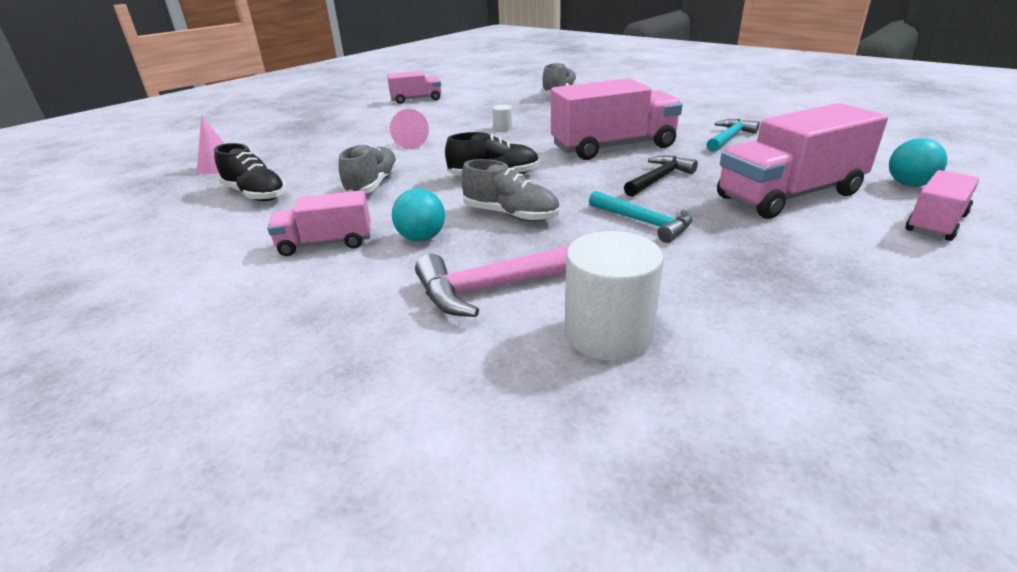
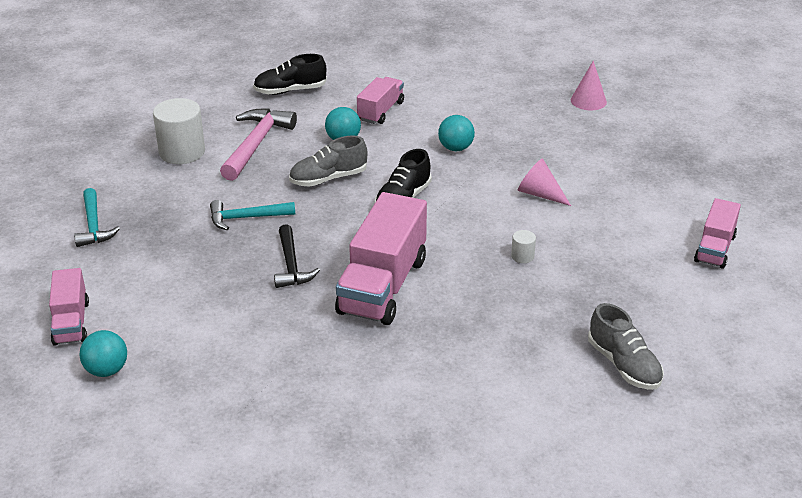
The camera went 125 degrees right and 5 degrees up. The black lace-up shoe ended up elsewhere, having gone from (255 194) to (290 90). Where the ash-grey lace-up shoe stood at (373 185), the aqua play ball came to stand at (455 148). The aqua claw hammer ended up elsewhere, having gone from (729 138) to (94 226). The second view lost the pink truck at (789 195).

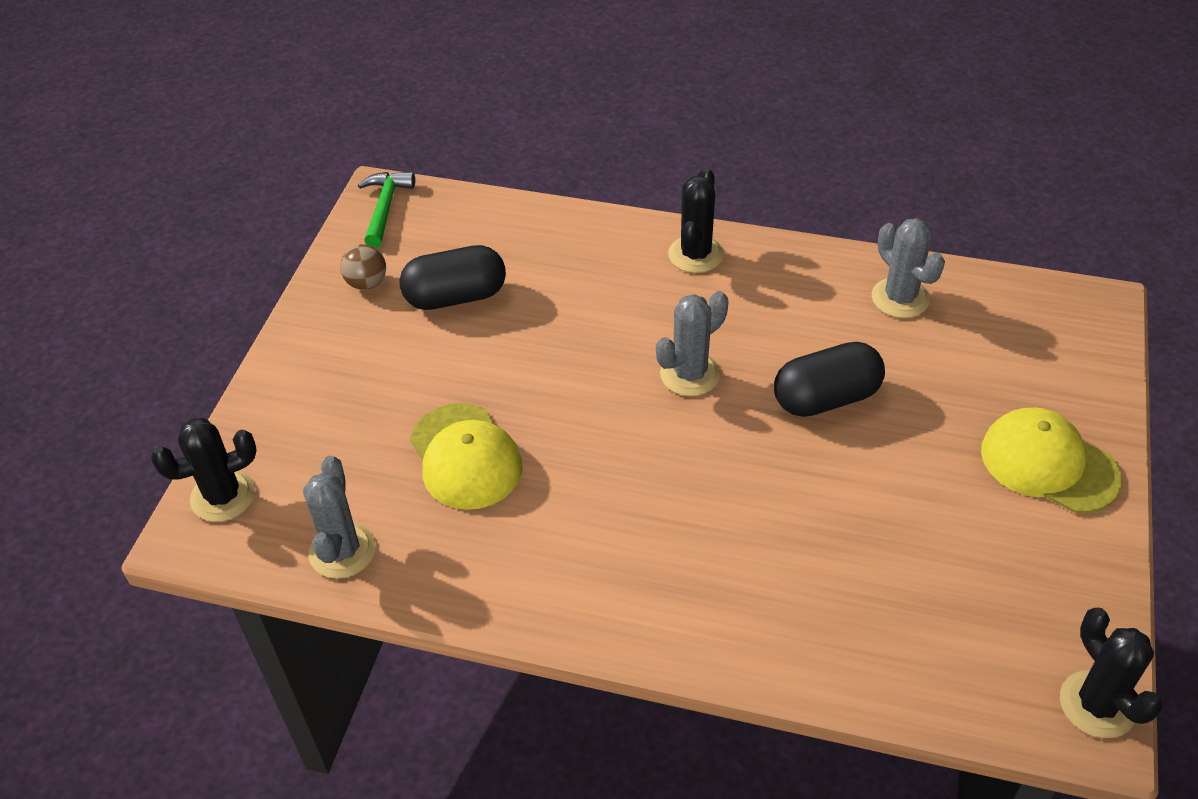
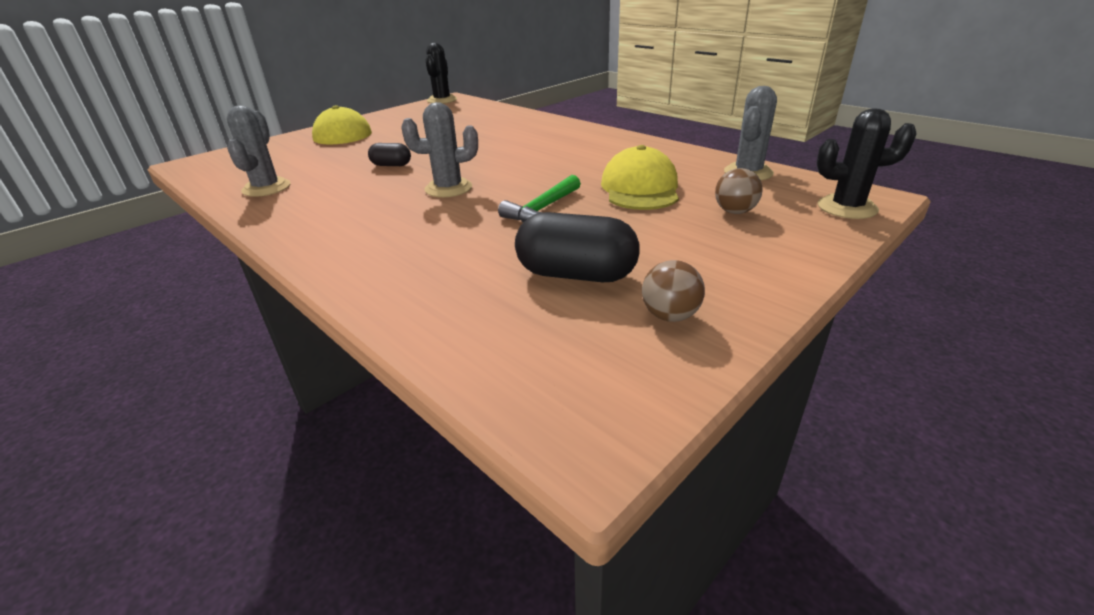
The camera went 150 degrees left and 15 degrees down. The green claw hammer ended up elsewhere, having gone from (385 208) to (542 209). The second view lost the black saguaro cactus at (695 254). The size of the black pill shape at (826 398) changed by a factor of 0.55. The second view gained the russet play ball at (734 212).

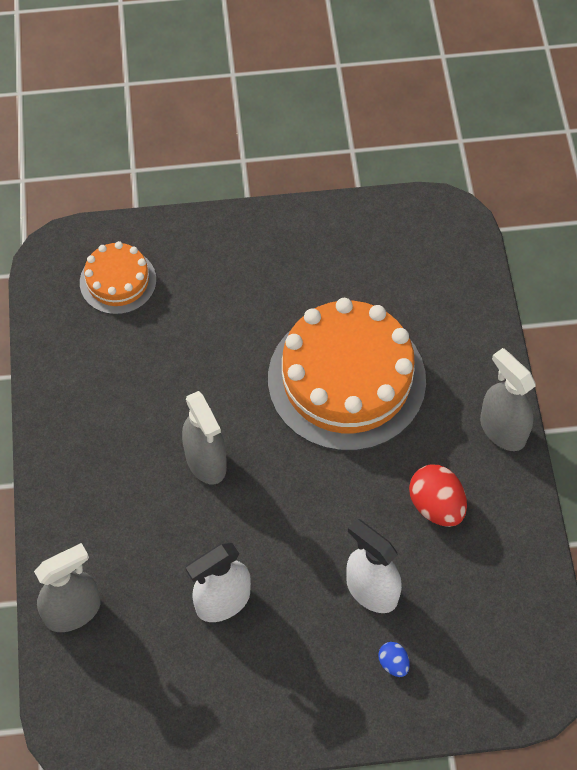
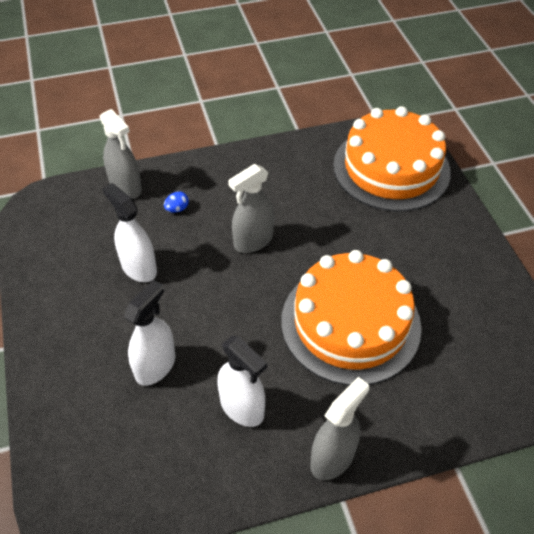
The camera went 80 degrees right and 10 degrees down. The size of the bright orange gateau at (118 281) changed by a factor of 1.99. The blue egg ended up elsewhere, having gone from (393 663) to (177 209). Where the red egg stood at (436 506), the pure white spray bottle came to stand at (242 407).

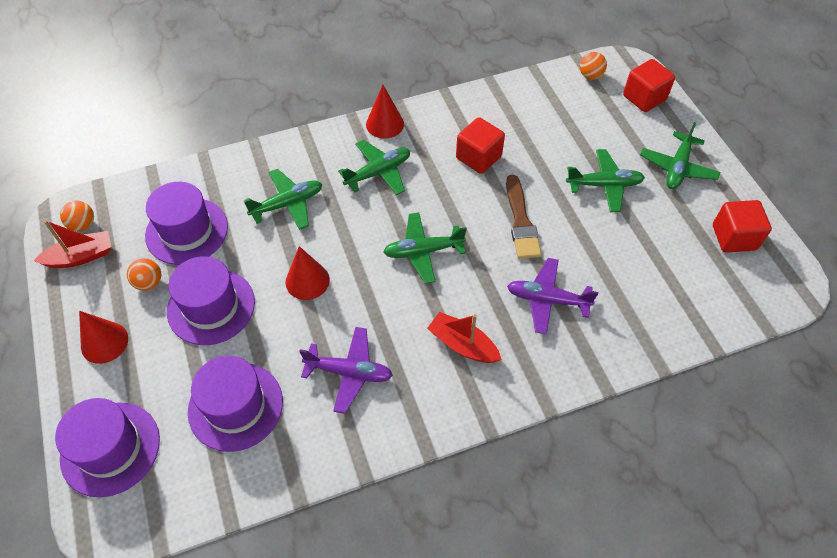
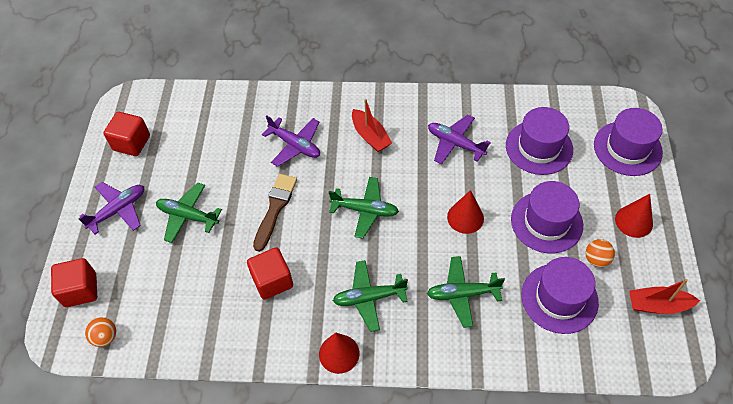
The camera went 155 degrees left and 0 degrees up. The second view lost the bright orange play ball at (83 225). What was the green toy plane at (677 168) turned into the royal purple toy plane at (118 210).

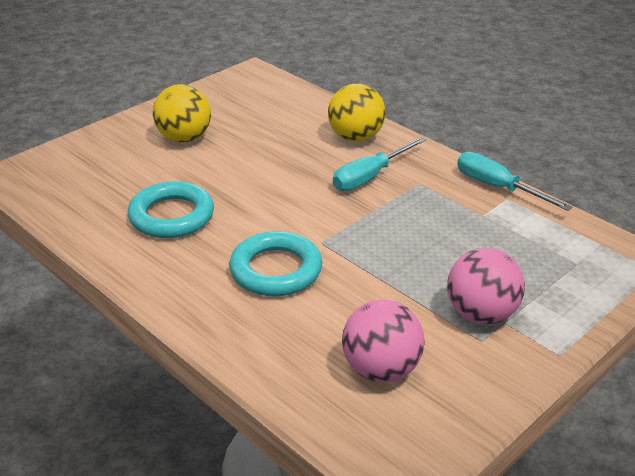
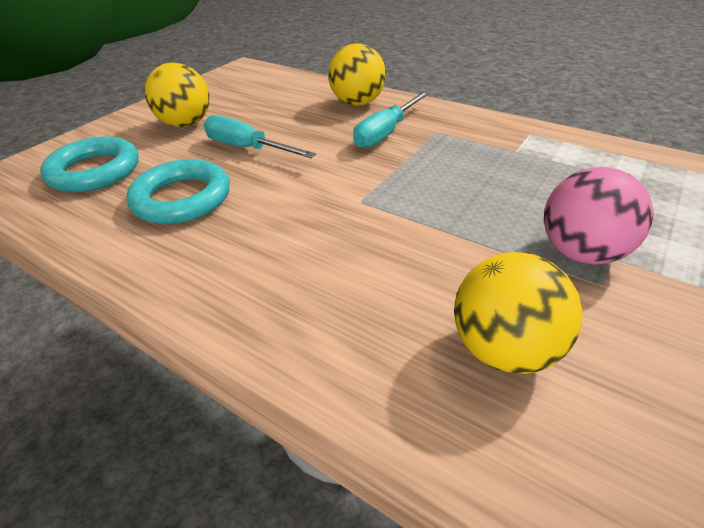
The camera went 10 degrees left and 5 degrees up. The aqua ring ended up elsewhere, having gone from (276 270) to (95 171). What was the pink play ball at (381 369) turned into the yellow play ball at (504 349). The aqua flat screwdriver ended up elsewhere, having gone from (497 187) to (247 148).

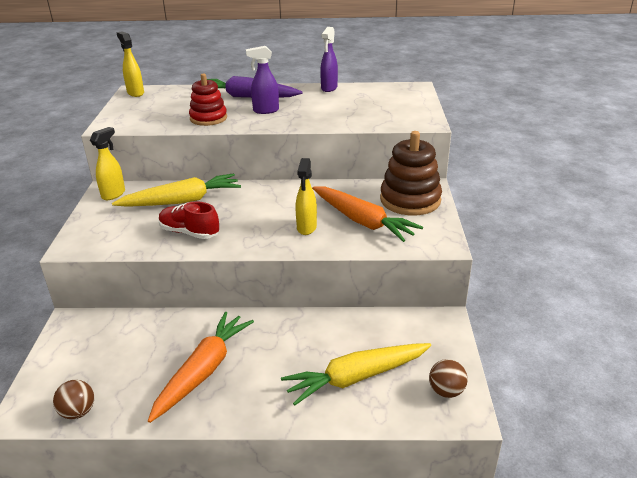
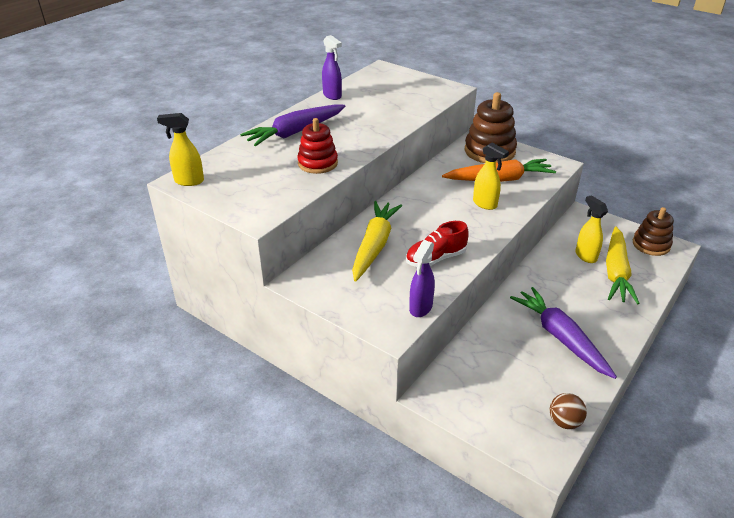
The camera went 55 degrees left and 5 degrees up. The yellow spray bottle ended up elsewhere, having gone from (114 194) to (585 256). What was the bright orange carrot at (203 371) turned into the royal purple carrot at (560 337). The royal purple spray bottle ended up elsewhere, having gone from (265 111) to (420 308). Where the russet play ball stood at (446 391), the russet ring stacker came to stand at (651 244).

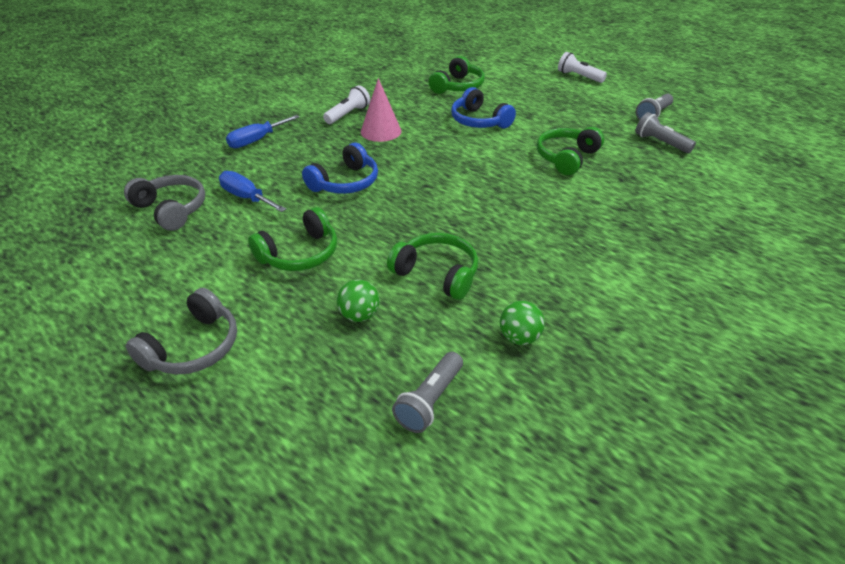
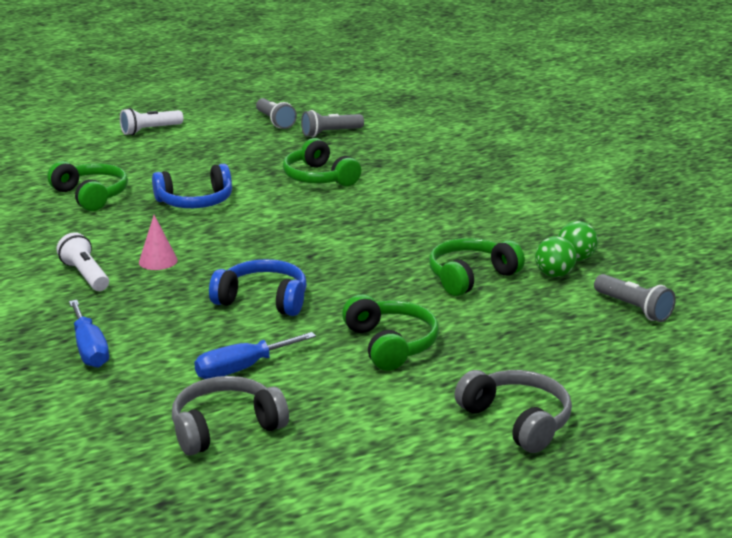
The camera went 70 degrees left and 15 degrees down. The blue headset at (345 182) ended up facing another way, 45 degrees counterclockwise from before. The green play ball ended up elsewhere, having gone from (359 315) to (554 274). The size of the pink cone shape at (381 131) changed by a factor of 0.66.

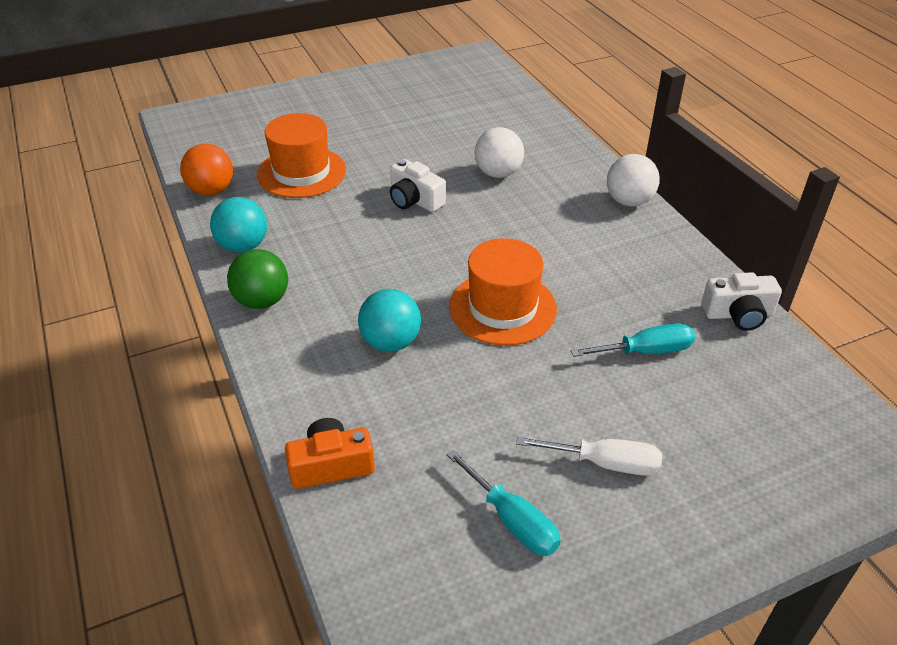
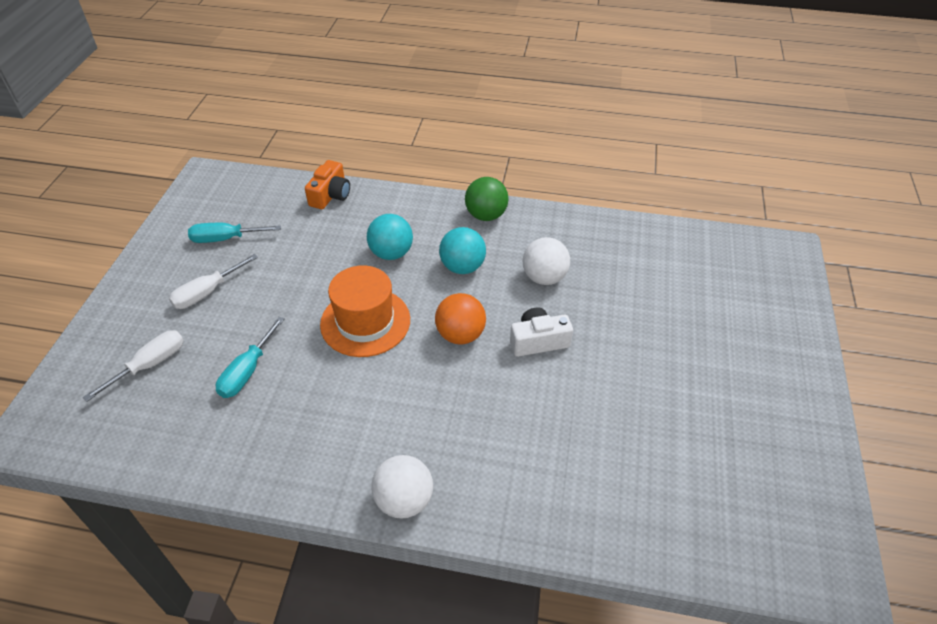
The camera went 125 degrees right and 5 degrees up. The bright orange play ball ended up elsewhere, having gone from (211 191) to (460 335). The aqua play ball ended up elsewhere, having gone from (243 246) to (462 267). The second view lost the bright orange hat at (301 172). The pure white play ball ended up elsewhere, having gone from (498 173) to (544 277). The second view lost the pure white compact camera at (738 314). The second view gained the pure white flat screwdriver at (150 365).

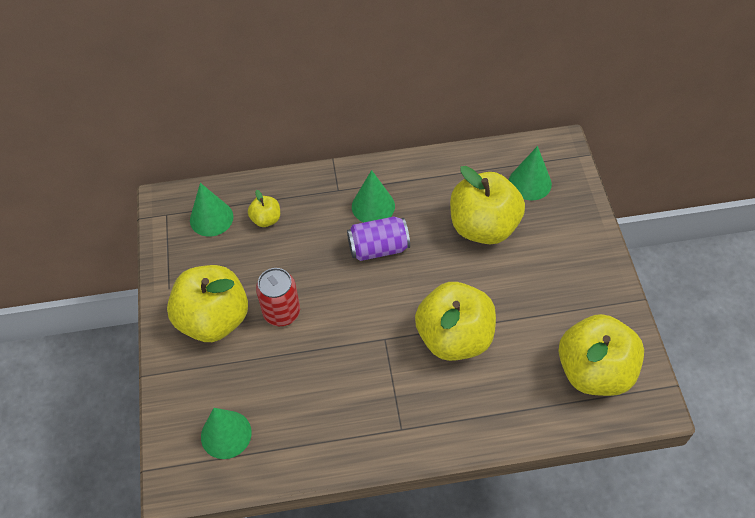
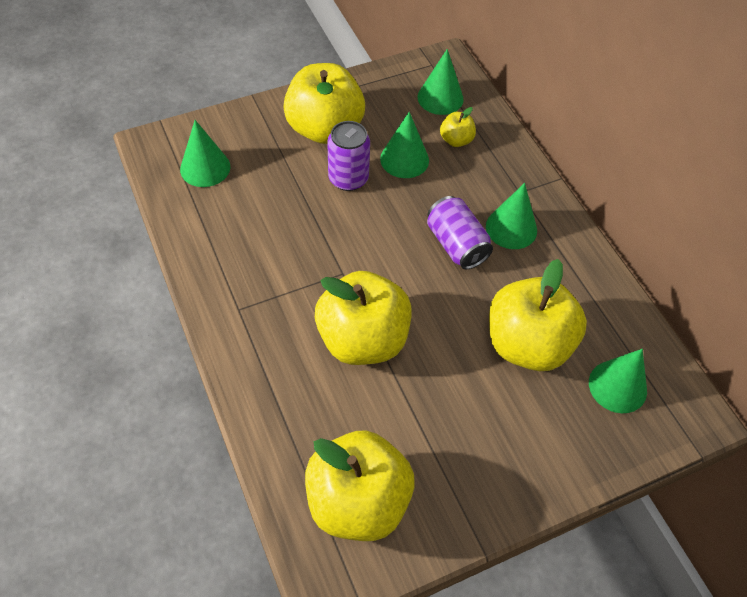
The camera went 70 degrees right and 0 degrees up. What was the red can at (281 312) turned into the royal purple can at (348 178). The second view gained the green cone shape at (404 159).

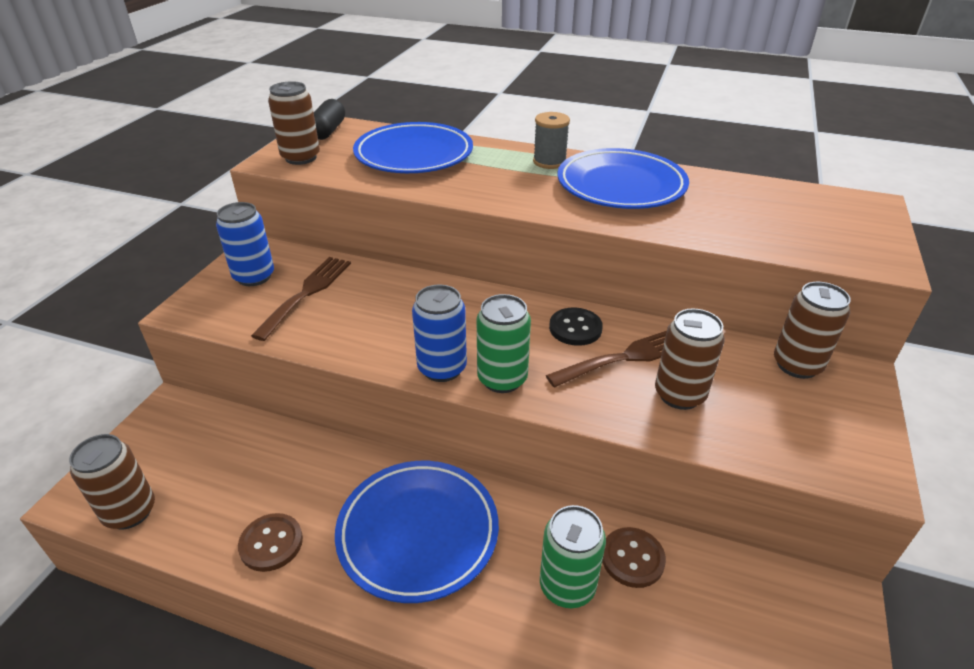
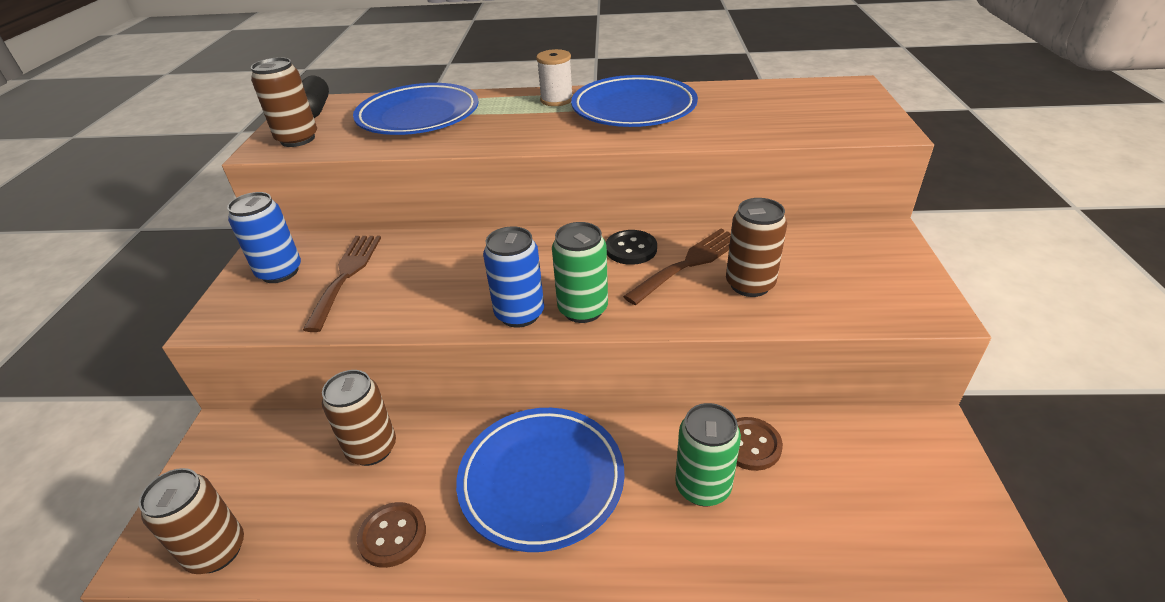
The camera went 15 degrees left and 0 degrees up. What was the ash-grey spool at (549 162) turned into the pure white spool at (556 100). The russet can ended up elsewhere, having gone from (797 365) to (372 449).

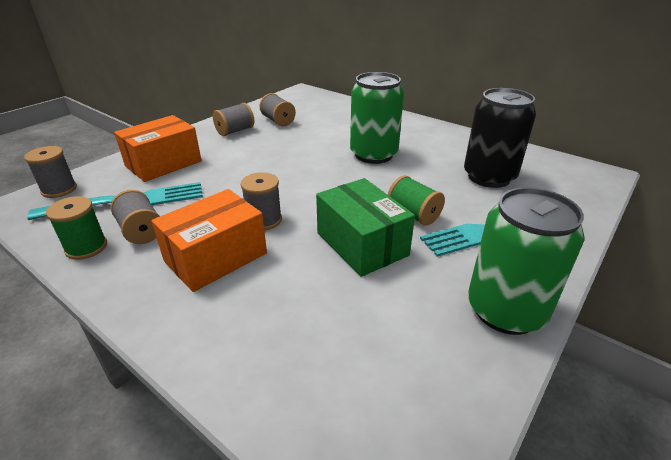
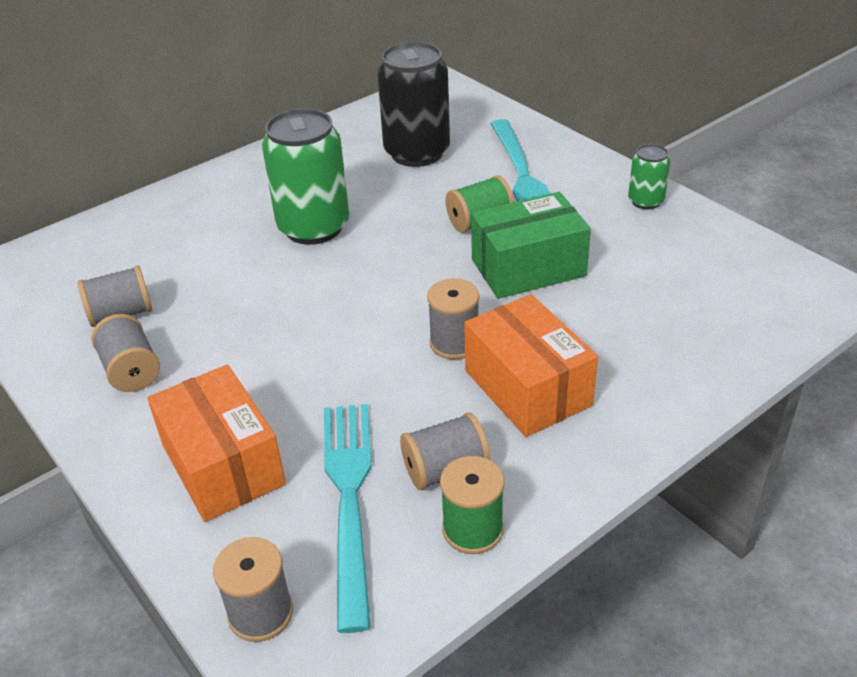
The camera went 75 degrees left and 5 degrees up. The size of the green can at (505 310) changed by a factor of 0.50.

